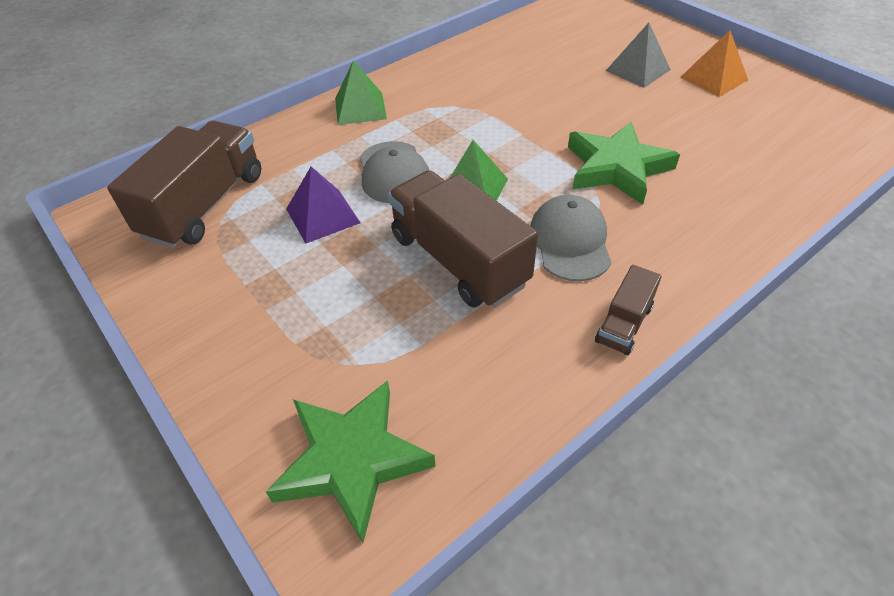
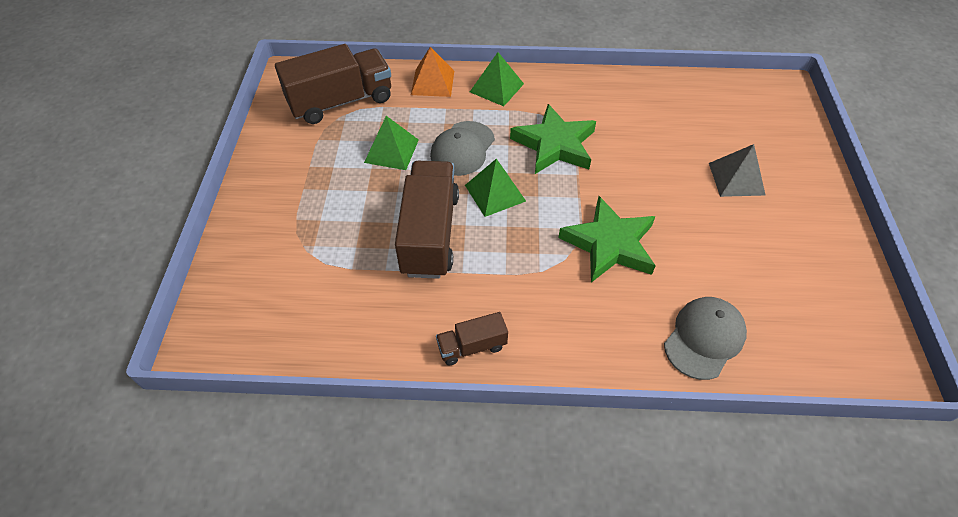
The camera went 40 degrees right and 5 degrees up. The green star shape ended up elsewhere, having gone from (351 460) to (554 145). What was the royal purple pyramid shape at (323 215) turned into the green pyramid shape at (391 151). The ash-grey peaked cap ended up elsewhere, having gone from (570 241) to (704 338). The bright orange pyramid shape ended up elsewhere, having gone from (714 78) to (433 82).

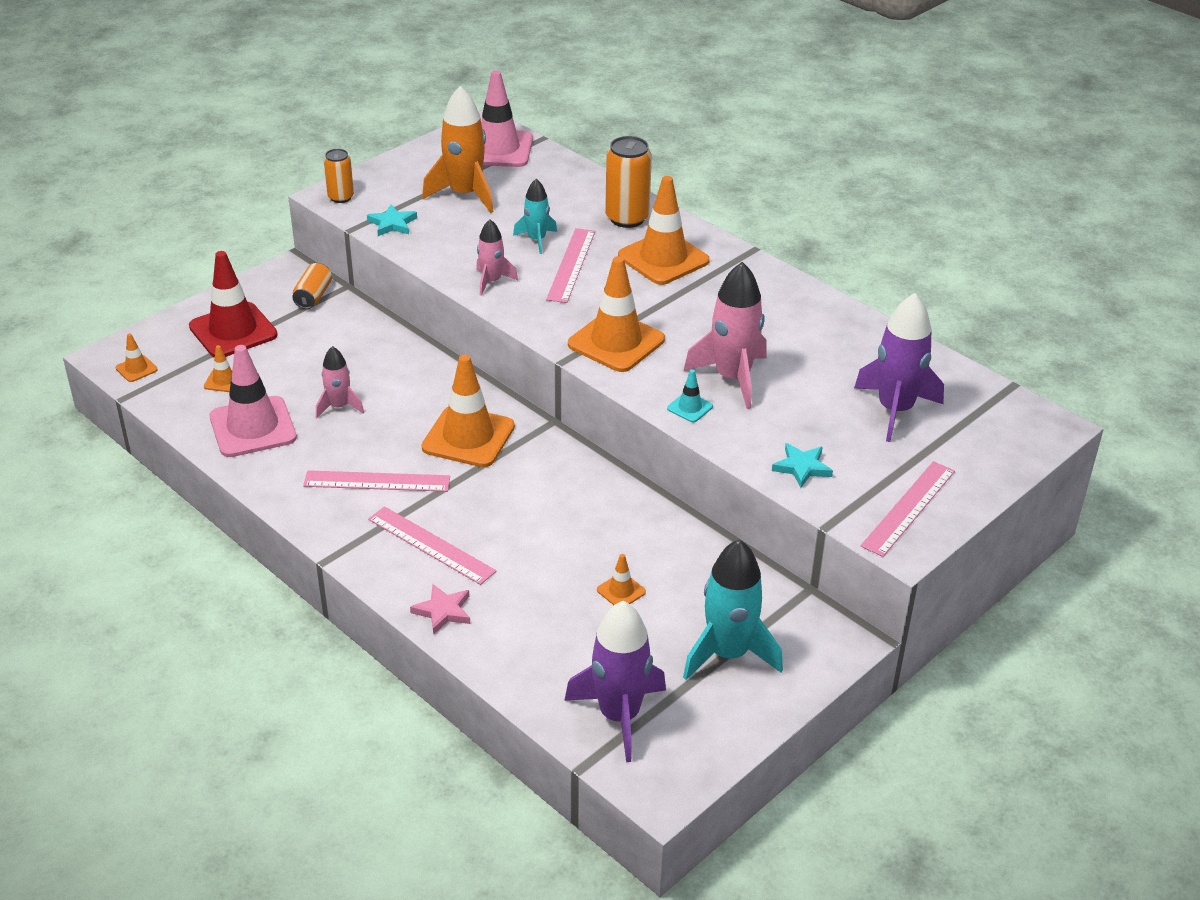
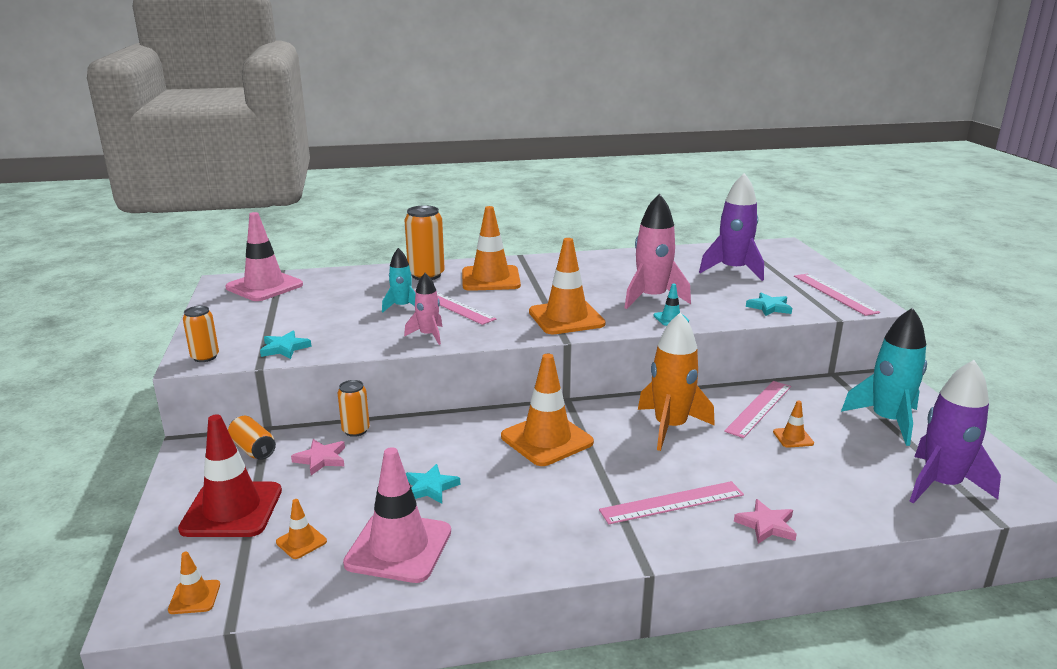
The camera went 55 degrees left and 15 degrees down. The pink ruler ended up elsewhere, having gone from (377 481) to (758 408). Where the pink toy rocket stood at (339 407), the aqua star shape came to stand at (430 487). The bright orange toy rocket ended up elsewhere, having gone from (465 194) to (670 427). The second view gained the pink star shape at (321 459). The second view gained the bright orange can at (356 430).

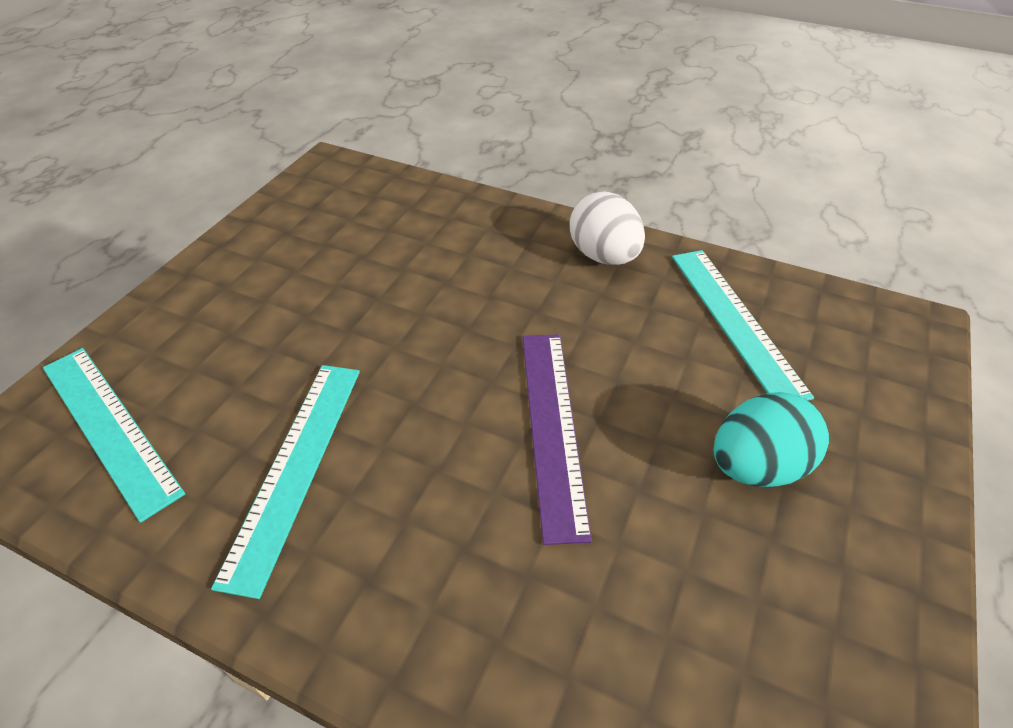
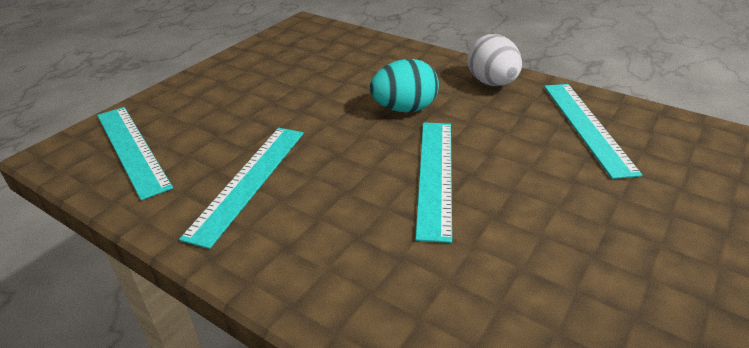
The camera went 10 degrees right and 10 degrees down. What was the royal purple ruler at (552 427) turned into the aqua ruler at (435 175). The aqua egg ended up elsewhere, having gone from (756 466) to (404 109).

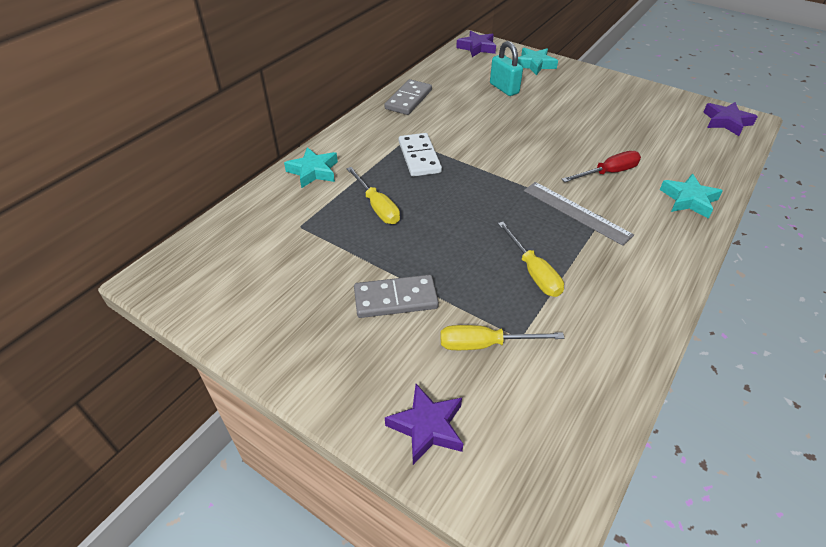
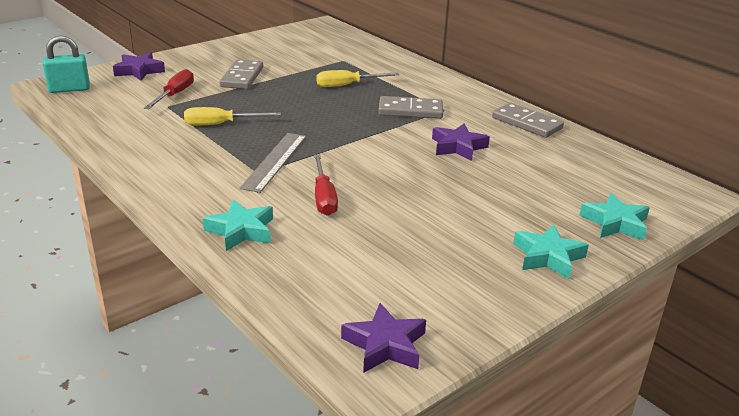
The camera went 105 degrees right and 15 degrees down. The aqua star shape ended up elsewhere, having gone from (313 171) to (548 257). What was the pure white domino piece at (419 157) turned into the ash-grey domino piece at (410 111). What was the yellow flat screwdriver at (484 344) turned into the red flat screwdriver at (175 95). The royal purple star shape ended up elsewhere, having gone from (477 48) to (458 147). The aqua lock ended up elsewhere, having gone from (504 88) to (69 89). The ash-grey ruler at (576 212) ended up facing another way, 45 degrees counterclockwise from before.

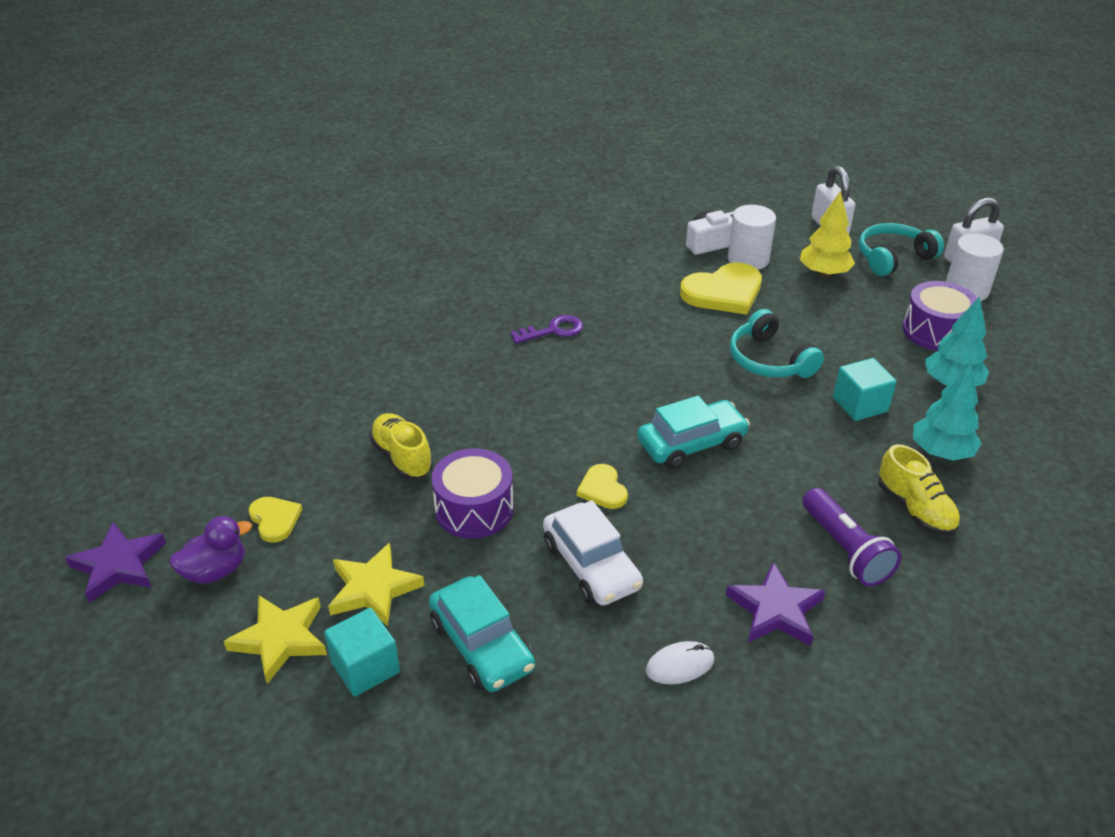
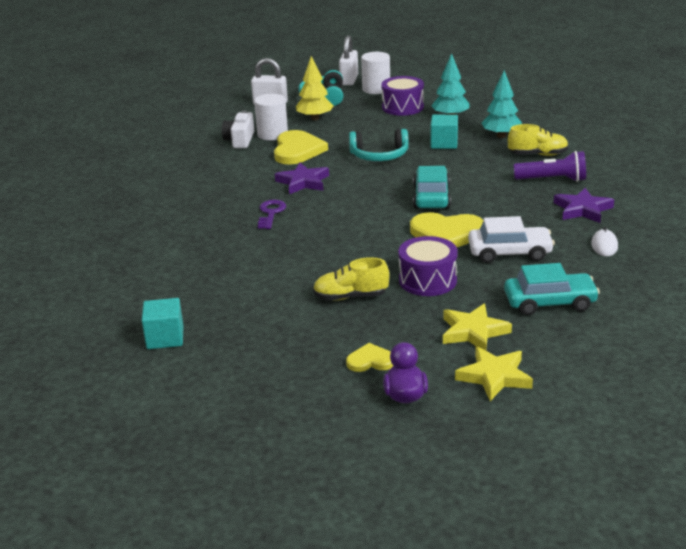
The camera went 60 degrees left and 10 degrees down. The royal purple star shape ended up elsewhere, having gone from (118 565) to (303 182). The aqua cube ended up elsewhere, having gone from (365 667) to (165 338). The size of the yellow heart at (602 489) changed by a factor of 1.86.

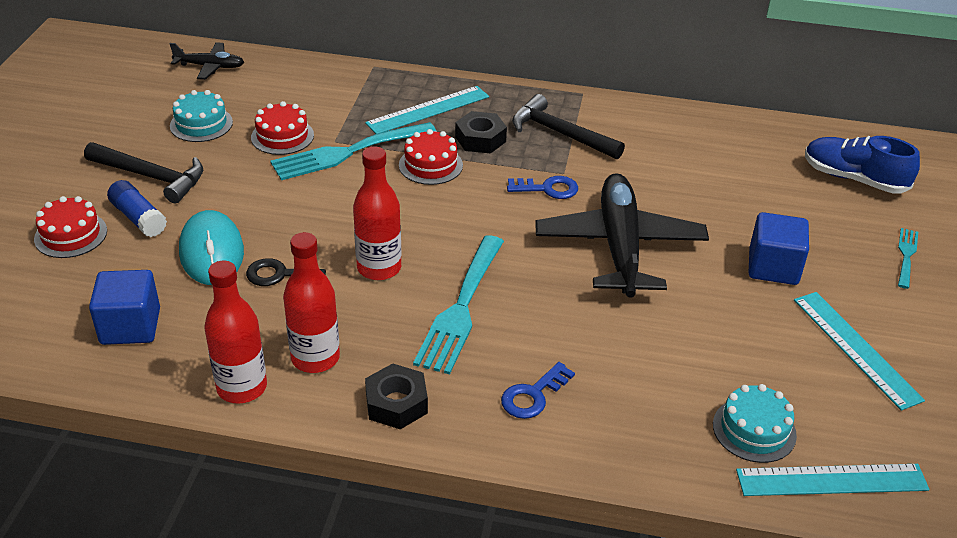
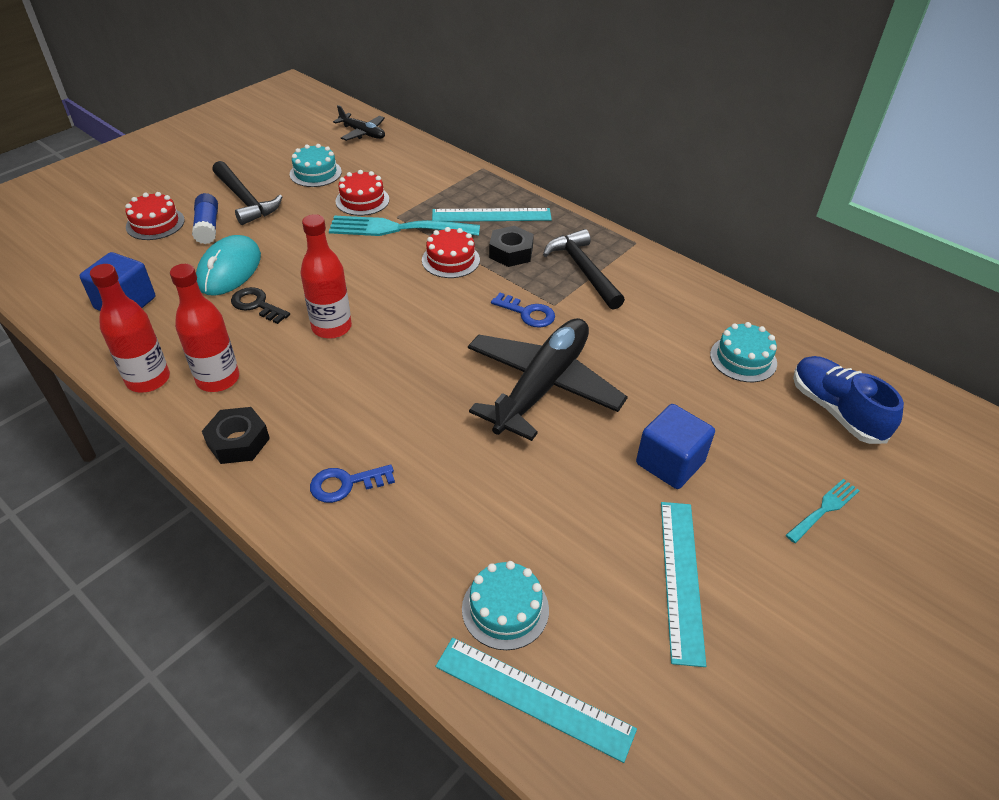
The camera went 30 degrees right and 5 degrees up. The second view lost the aqua table fork at (461 308). The second view gained the aqua gateau at (743 359).

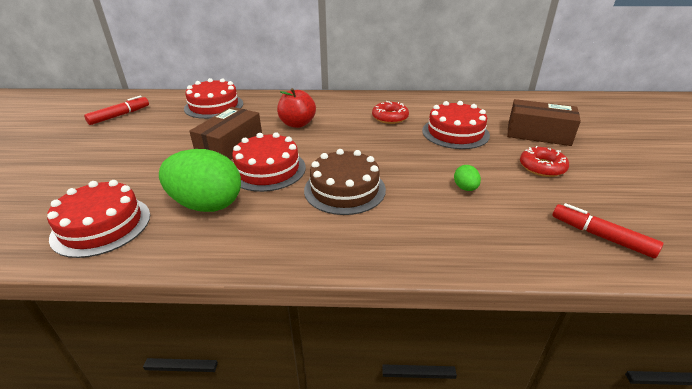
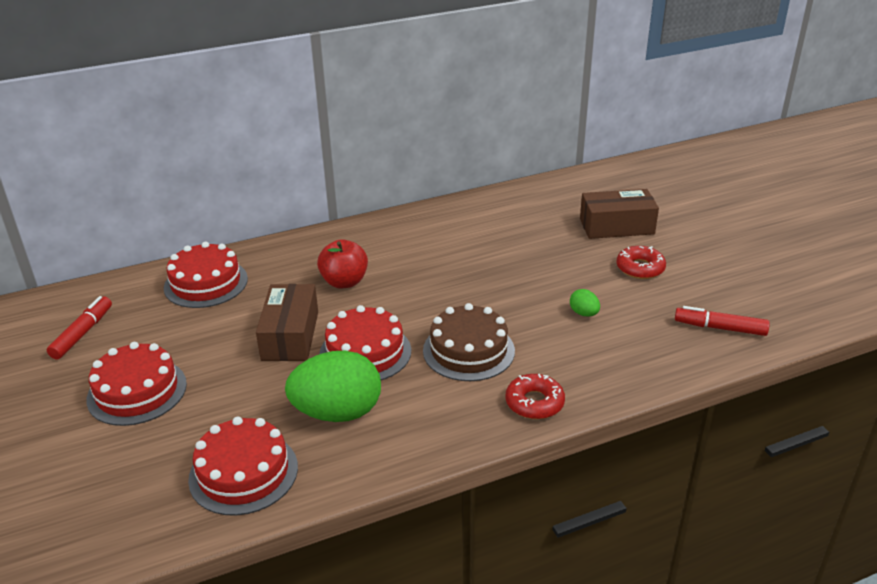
The camera went 25 degrees left and 0 degrees up. The red donut ended up elsewhere, having gone from (390 117) to (534 403). The red gateau ended up elsewhere, having gone from (455 133) to (137 391).

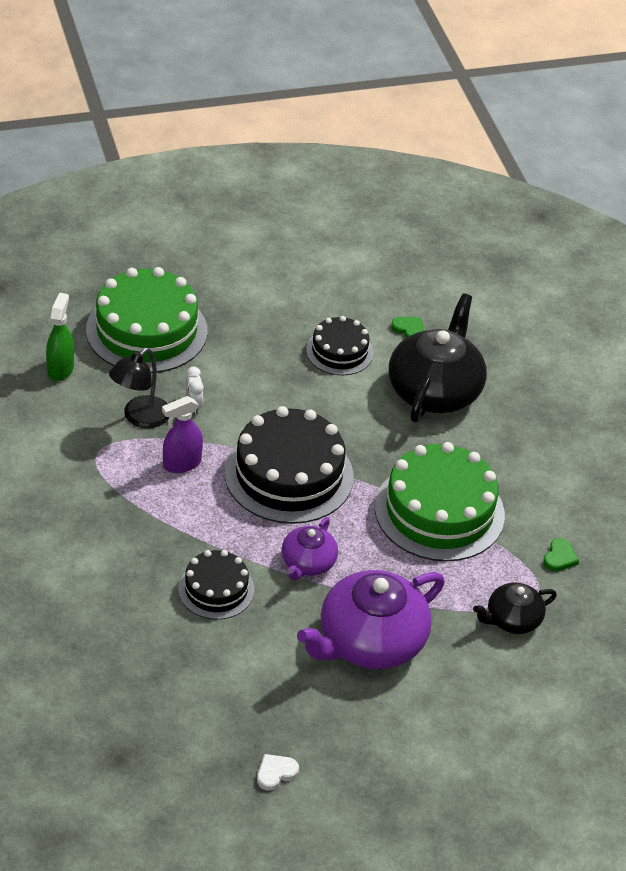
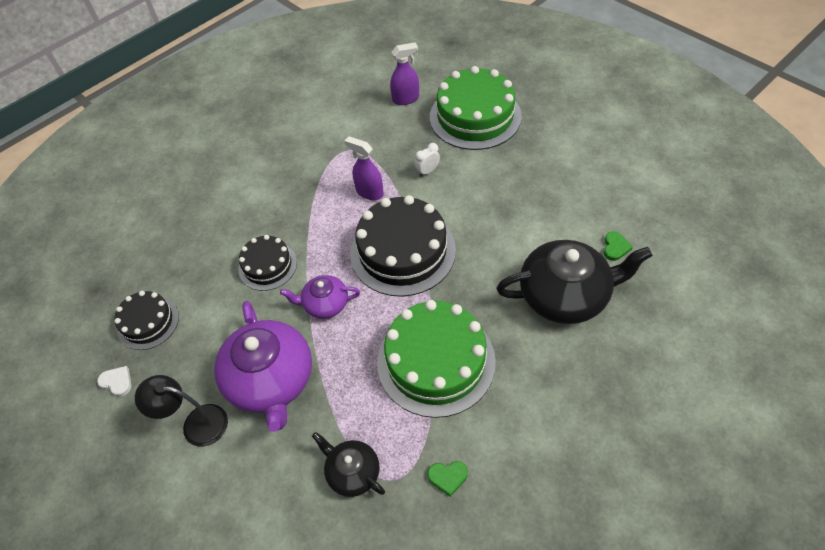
The camera went 70 degrees right and 10 degrees up. What was the green spray bottle at (60 369) turned into the royal purple spray bottle at (406 99). The black desk lamp ended up elsewhere, having gone from (140 418) to (196 424). The royal purple tea pot at (370 641) ended up facing another way, 135 degrees counterclockwise from before. The black gateau ended up elsewhere, having gone from (339 351) to (148 322).

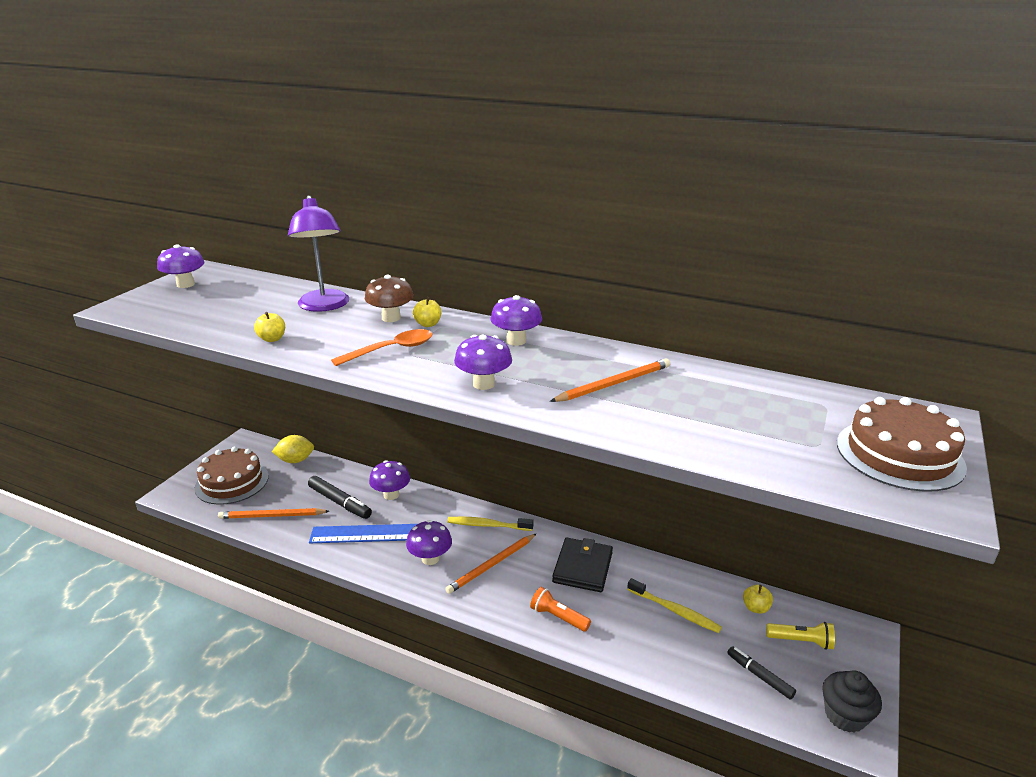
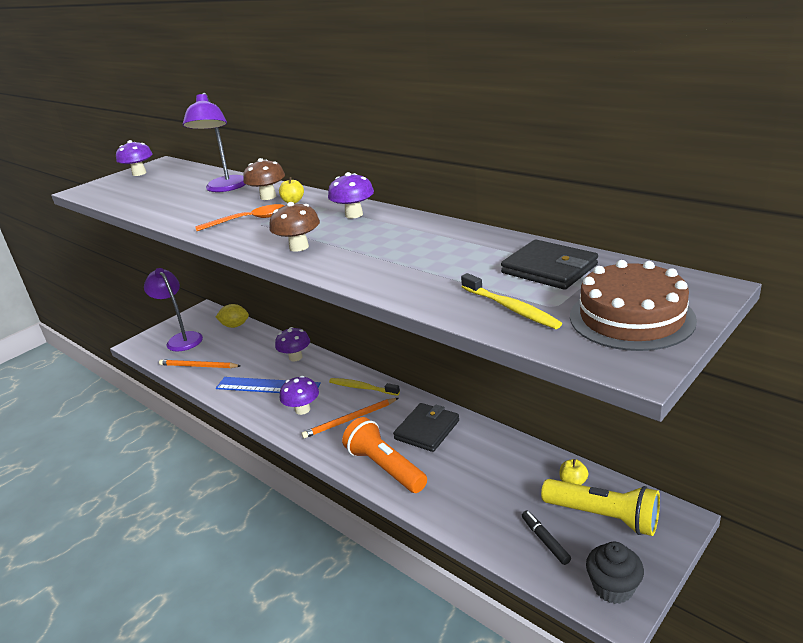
The camera went 20 degrees right and 0 degrees up. Where the russet gateau stood at (232 482), the royal purple desk lamp came to stand at (181 339). The second view lost the yellow apple fruit at (272 339). The second view lost the black felt pen at (340 502). What was the royal purple toadstool at (483 384) turned into the russet toadstool at (299 247). The size of the bright orange flashlight at (558 617) changed by a factor of 1.78. The second view lost the bright orange wooden pencil at (614 384). The yellow tooth brush ended up elsewhere, having gone from (675 610) to (511 308). The size of the yellow flashlight at (801 641) changed by a factor of 1.78. The second view gained the black wallet at (549 269).

